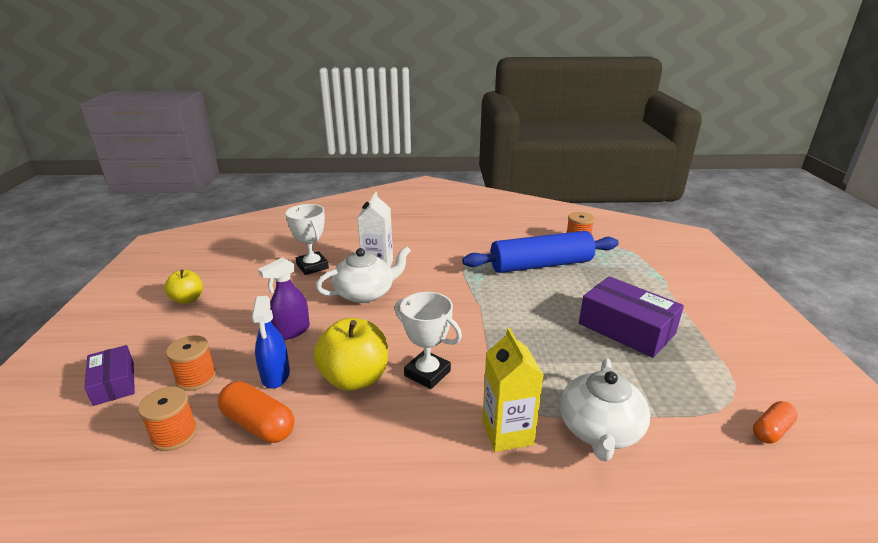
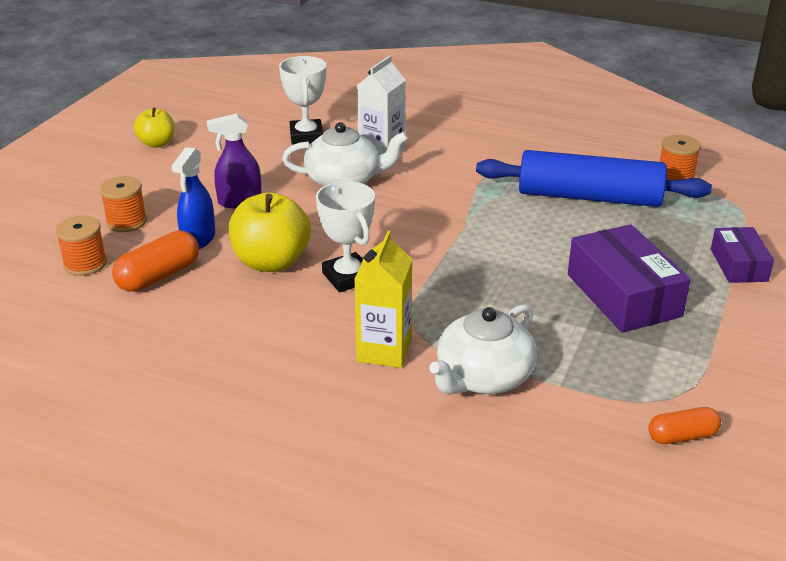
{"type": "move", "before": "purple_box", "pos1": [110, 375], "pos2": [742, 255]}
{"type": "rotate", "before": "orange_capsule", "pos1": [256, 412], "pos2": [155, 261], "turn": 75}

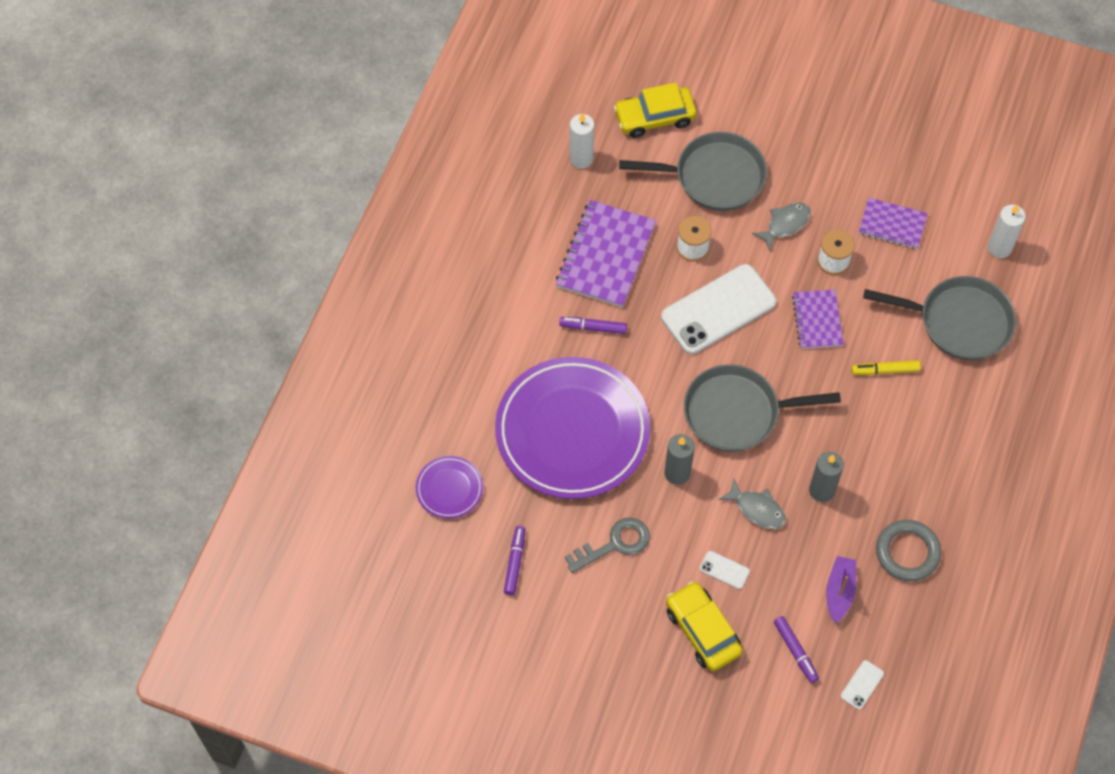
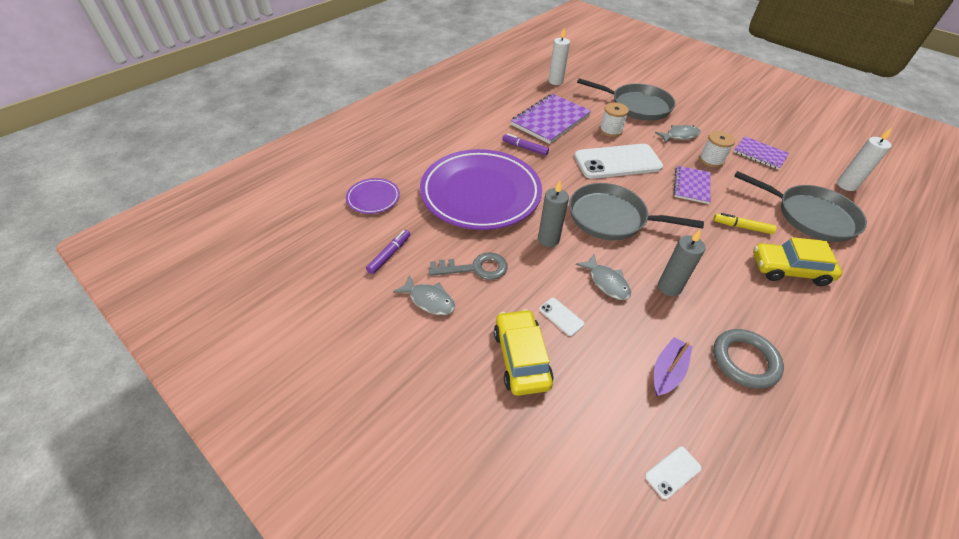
{"type": "move", "before": "yellow_car", "pos1": [655, 110], "pos2": [797, 261]}
{"type": "delete", "before": "purple_marker", "pos1": [796, 649]}
{"type": "insert", "after": "grey_fish", "pos2": [424, 295]}

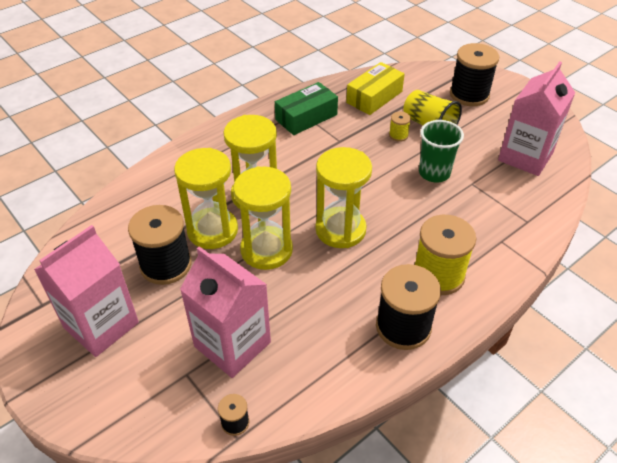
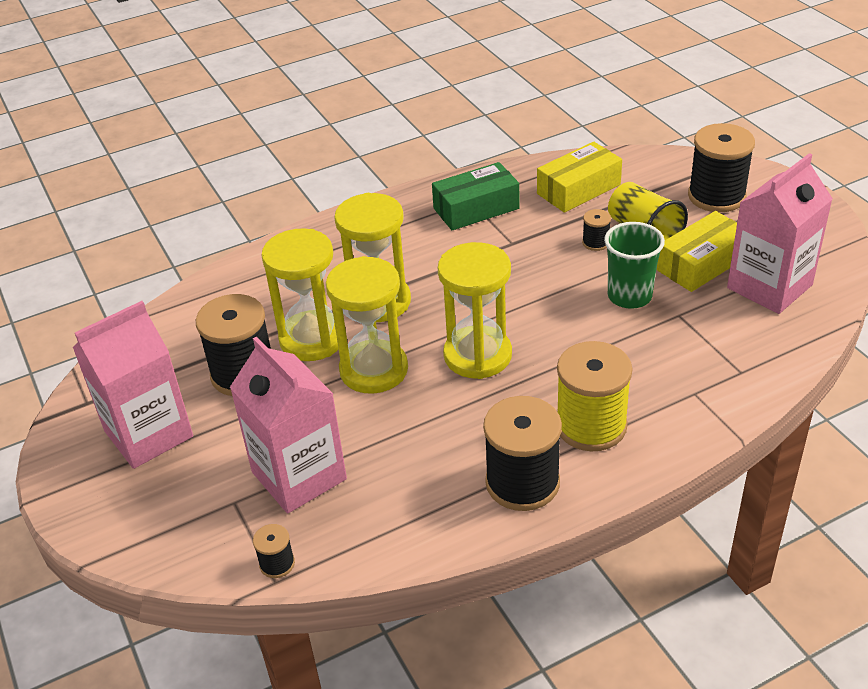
{"type": "recolor", "before": "yellow_spool", "after": "black_spool", "pos1": [400, 127], "pos2": [596, 230]}
{"type": "insert", "after": "yellow_box", "pos2": [697, 251]}

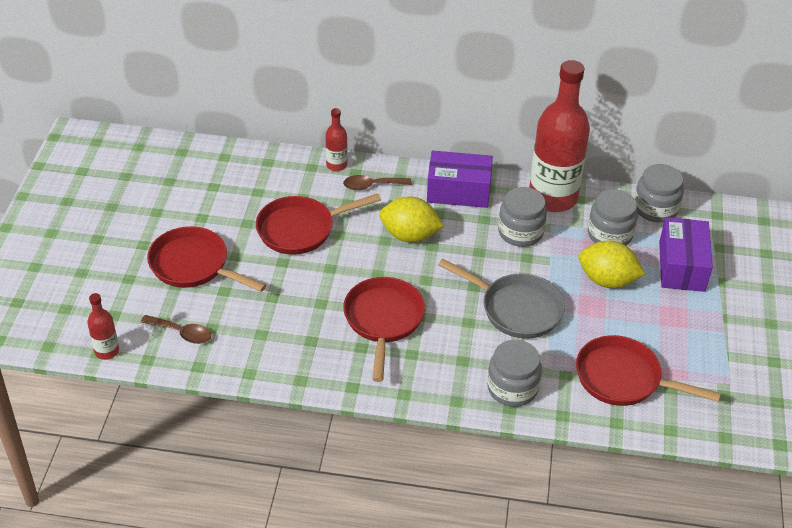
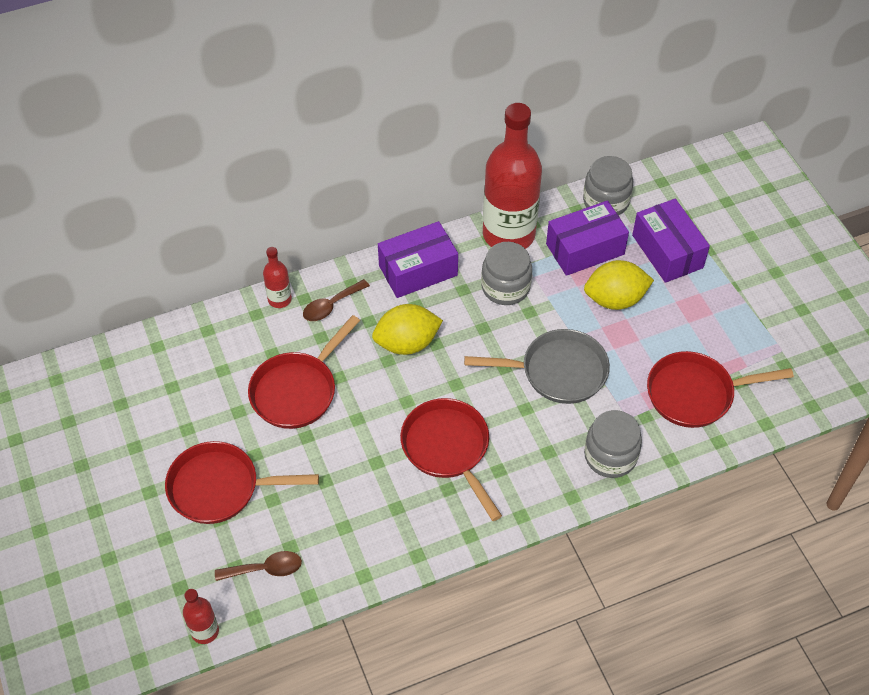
{"type": "replace", "before": "grey_jar", "after": "purple_box", "pos1": [613, 217], "pos2": [587, 238]}

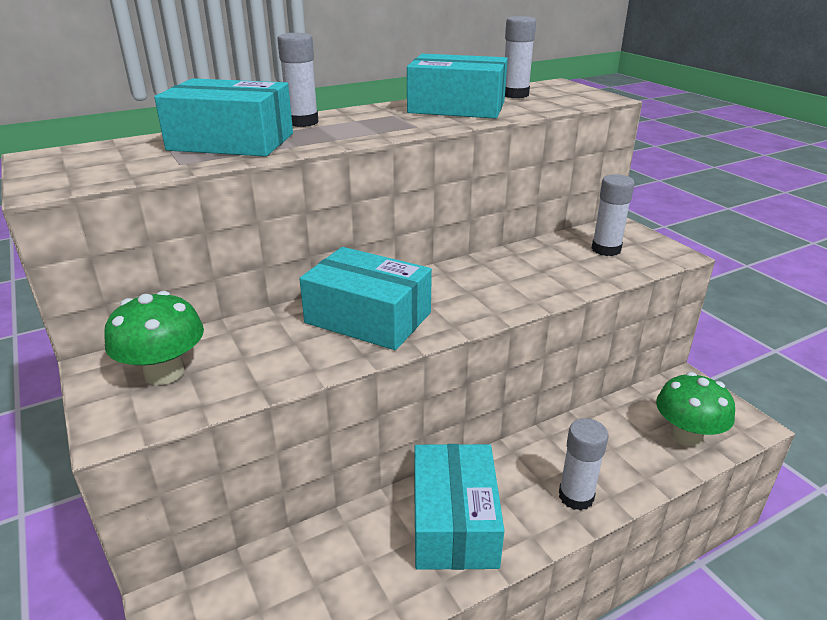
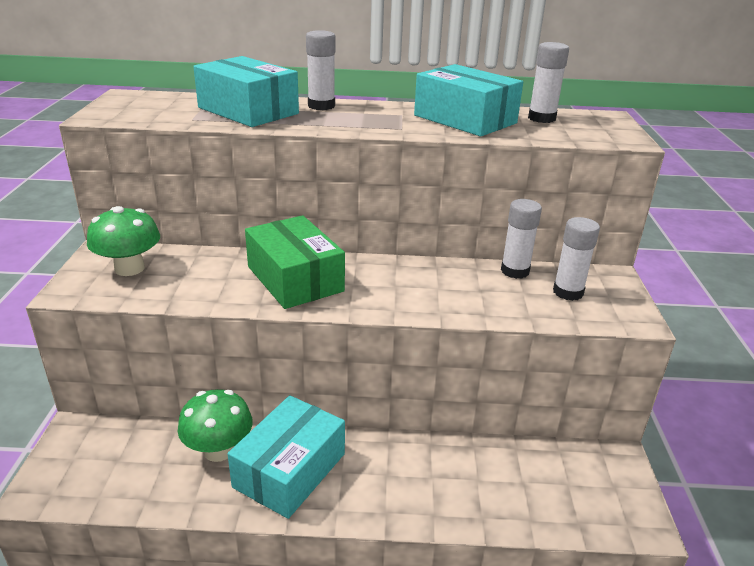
{"type": "recolor", "before": "turquoise_box", "after": "green_box", "pos1": [365, 298], "pos2": [295, 262]}
{"type": "move", "before": "green_mushroom", "pos1": [695, 409], "pos2": [215, 425]}
{"type": "move", "before": "white_glue_stick", "pos1": [583, 464], "pos2": [521, 239]}

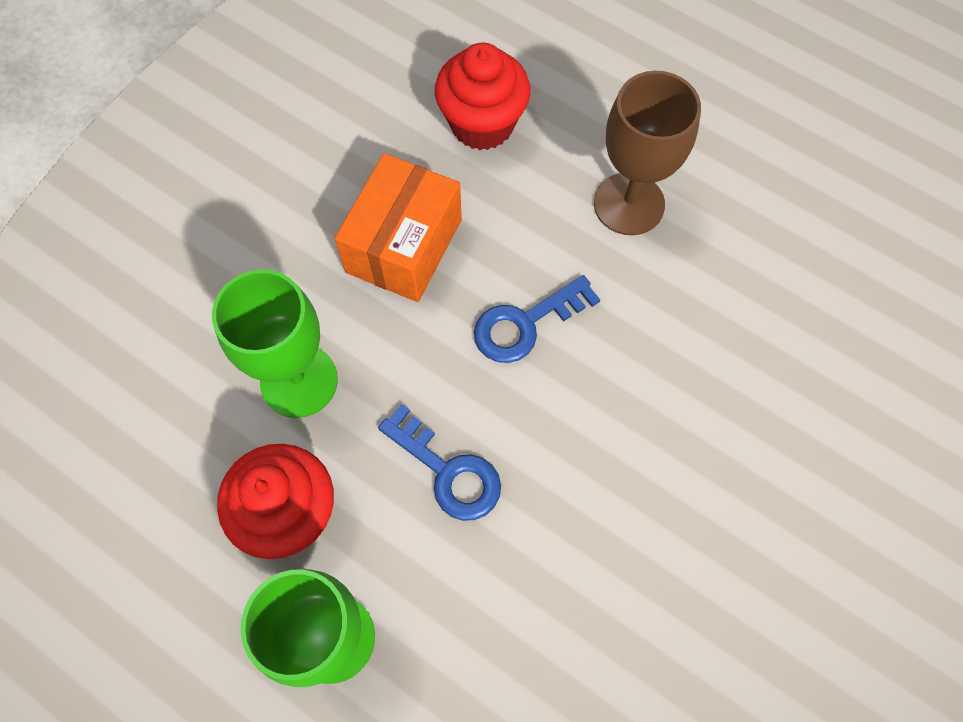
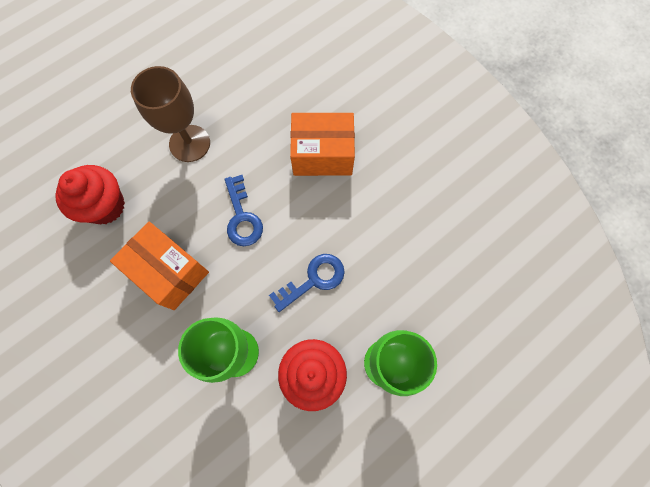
{"type": "insert", "after": "orange_box", "pos2": [322, 144]}

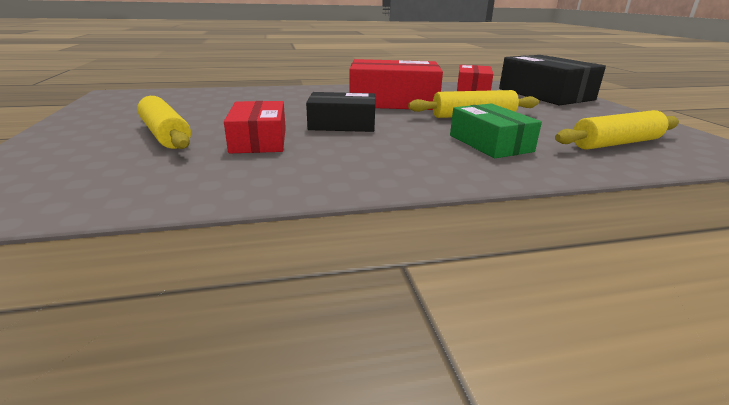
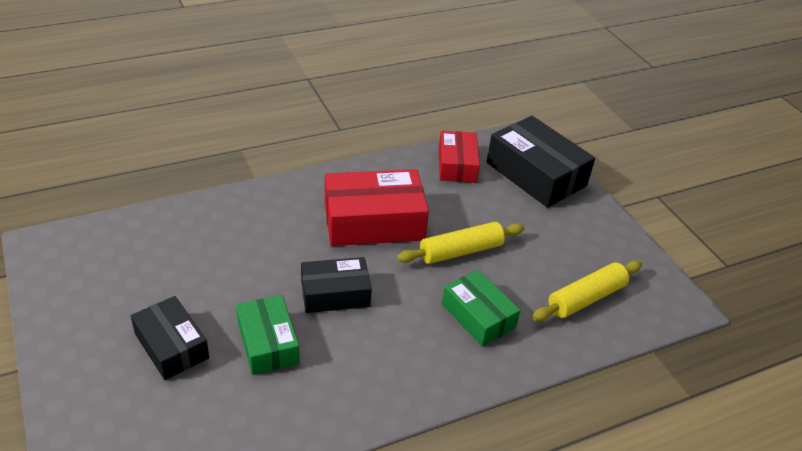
{"type": "replace", "before": "yellow_rolling_pin", "after": "black_box", "pos1": [164, 122], "pos2": [170, 338]}
{"type": "recolor", "before": "red_box", "after": "green_box", "pos1": [255, 127], "pos2": [268, 335]}

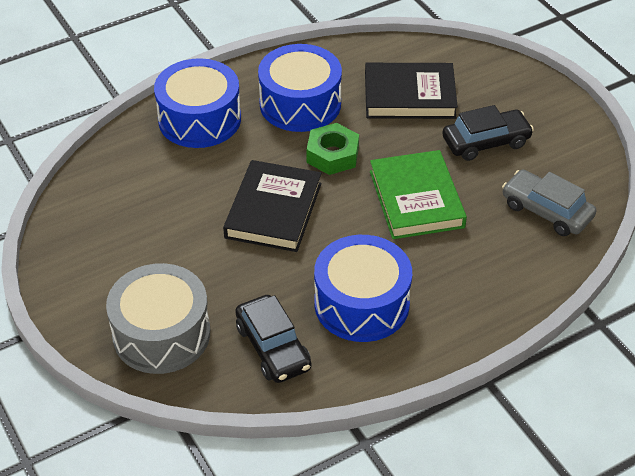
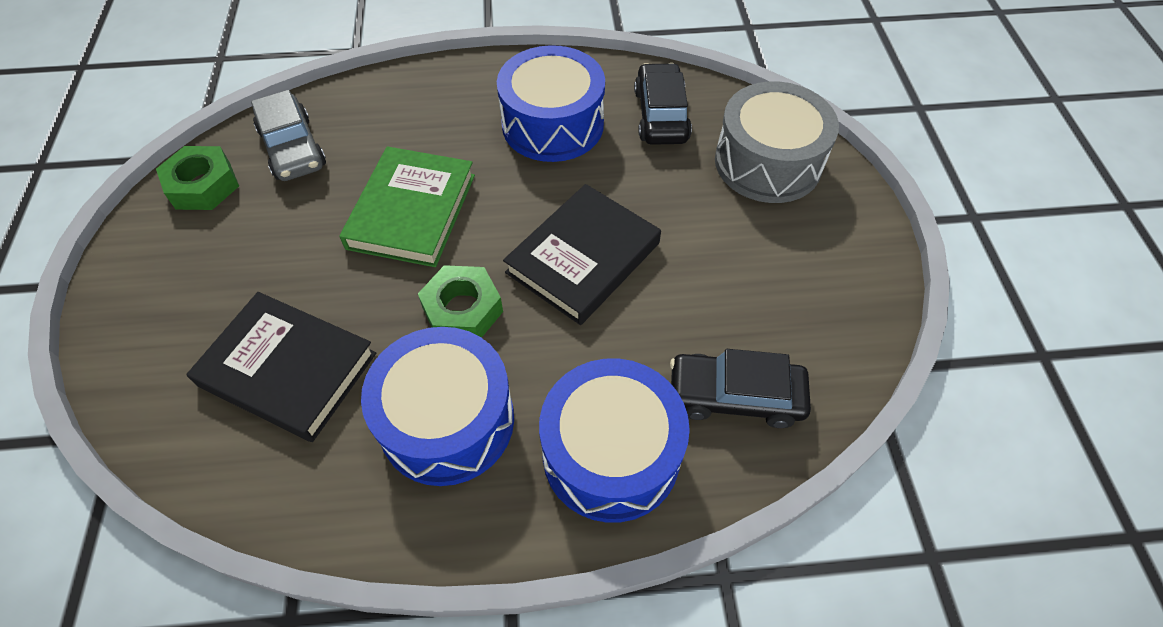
{"type": "move", "before": "black_car", "pos1": [488, 133], "pos2": [740, 388]}
{"type": "insert", "after": "green_nut", "pos2": [197, 178]}

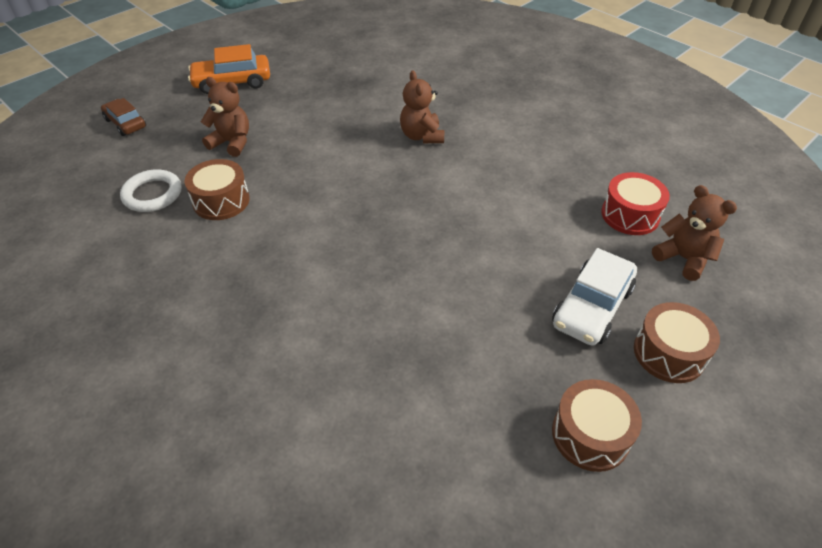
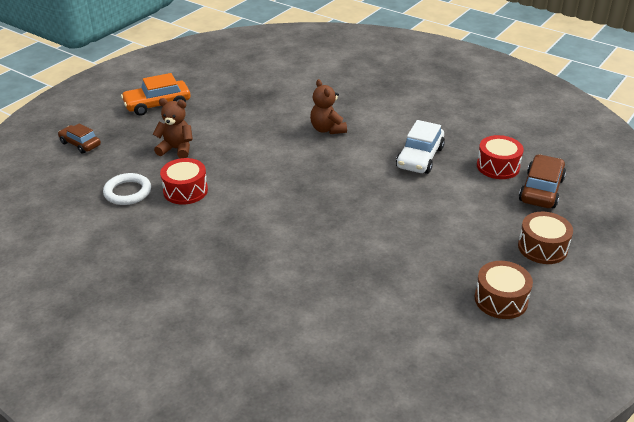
{"type": "recolor", "before": "brown_drum", "after": "red_drum", "pos1": [217, 189], "pos2": [184, 181]}
{"type": "replace", "before": "brown_teddy_bear", "after": "brown_car", "pos1": [694, 233], "pos2": [542, 181]}
{"type": "move", "before": "white_car", "pos1": [594, 297], "pos2": [420, 147]}

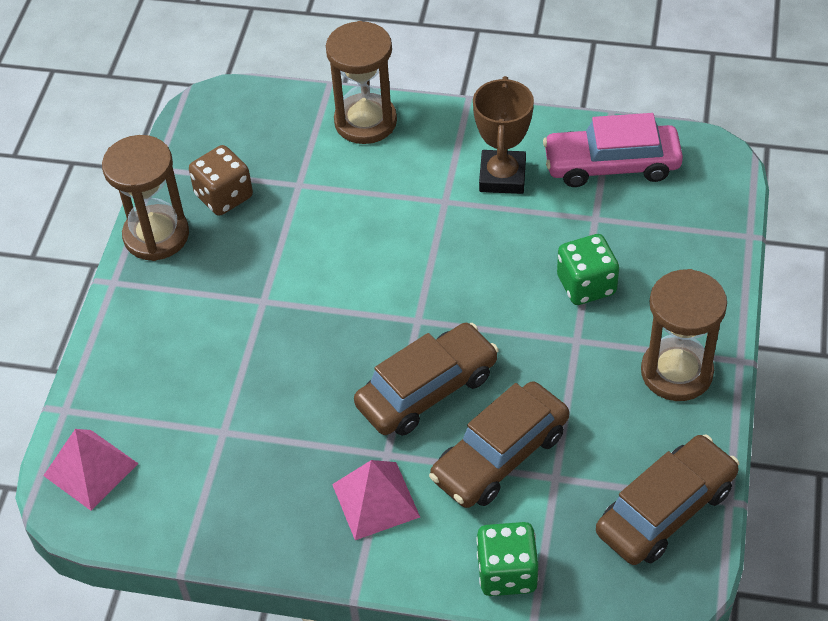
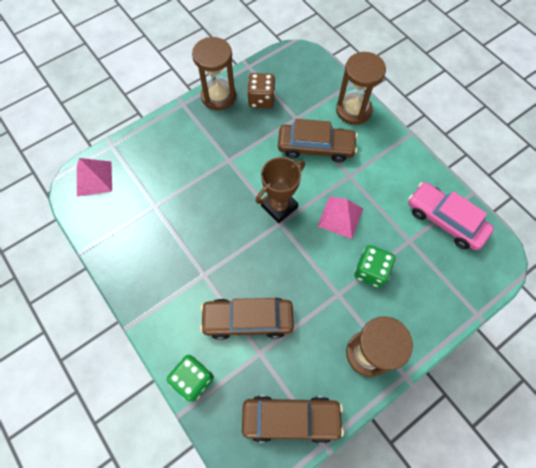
{"type": "move", "before": "brown_trophy", "pos1": [503, 135], "pos2": [280, 190]}
{"type": "move", "before": "brown_car", "pos1": [426, 379], "pos2": [318, 140]}
{"type": "move", "before": "pink_pyramid", "pos1": [376, 500], "pos2": [340, 217]}

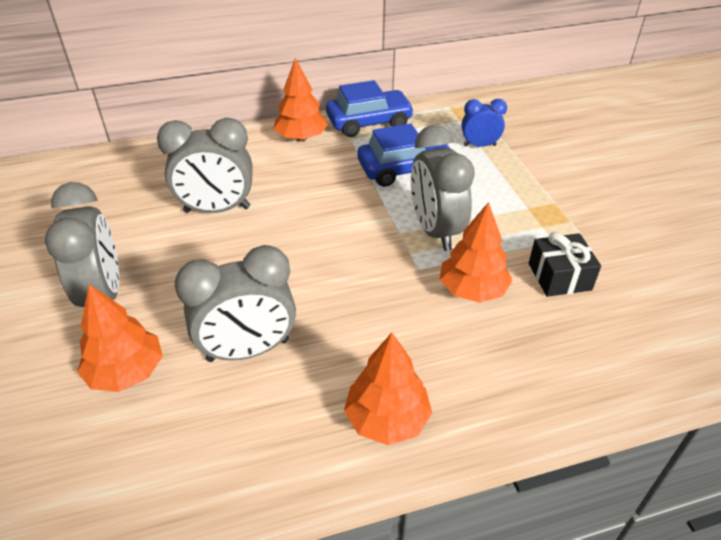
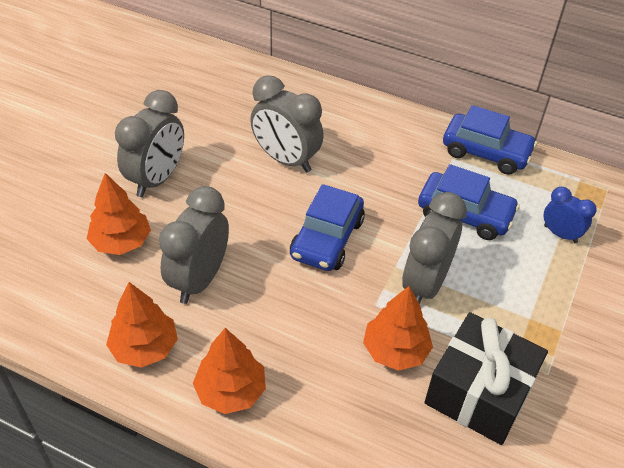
{"type": "move", "before": "orange_tree", "pos1": [301, 99], "pos2": [142, 325]}
{"type": "resize", "before": "black_gift", "pos1": [565, 264], "pos2": [486, 378], "scale": 1.7}
{"type": "rotate", "before": "grey_clock", "pos1": [235, 303], "pos2": [194, 245], "turn": 90}
{"type": "insert", "after": "blue_car", "pos2": [327, 227]}

